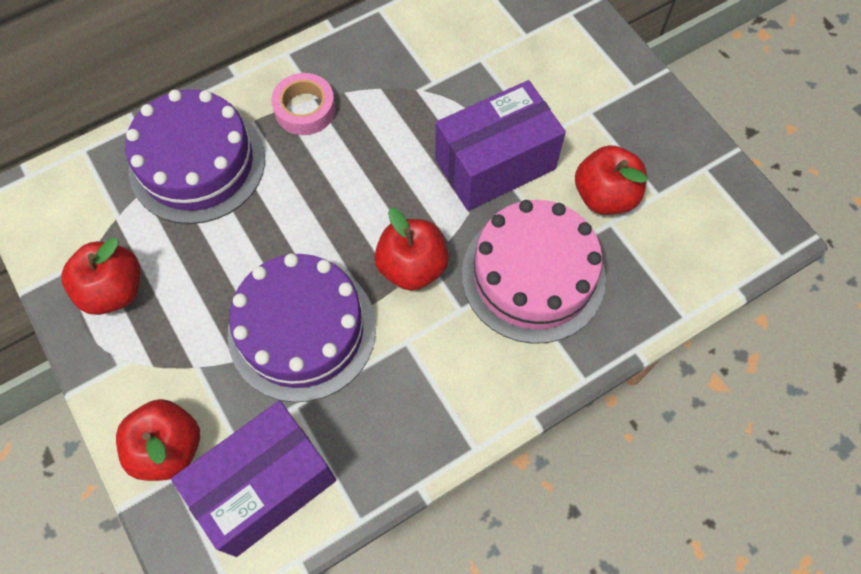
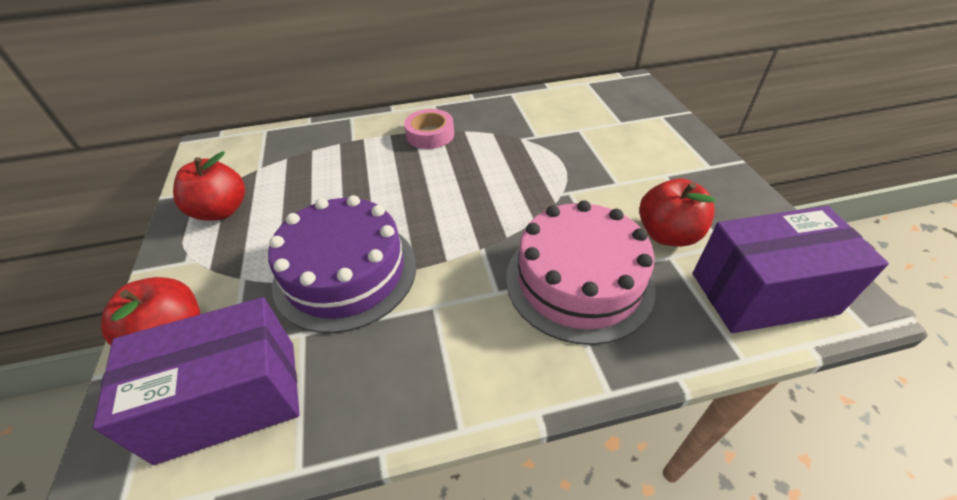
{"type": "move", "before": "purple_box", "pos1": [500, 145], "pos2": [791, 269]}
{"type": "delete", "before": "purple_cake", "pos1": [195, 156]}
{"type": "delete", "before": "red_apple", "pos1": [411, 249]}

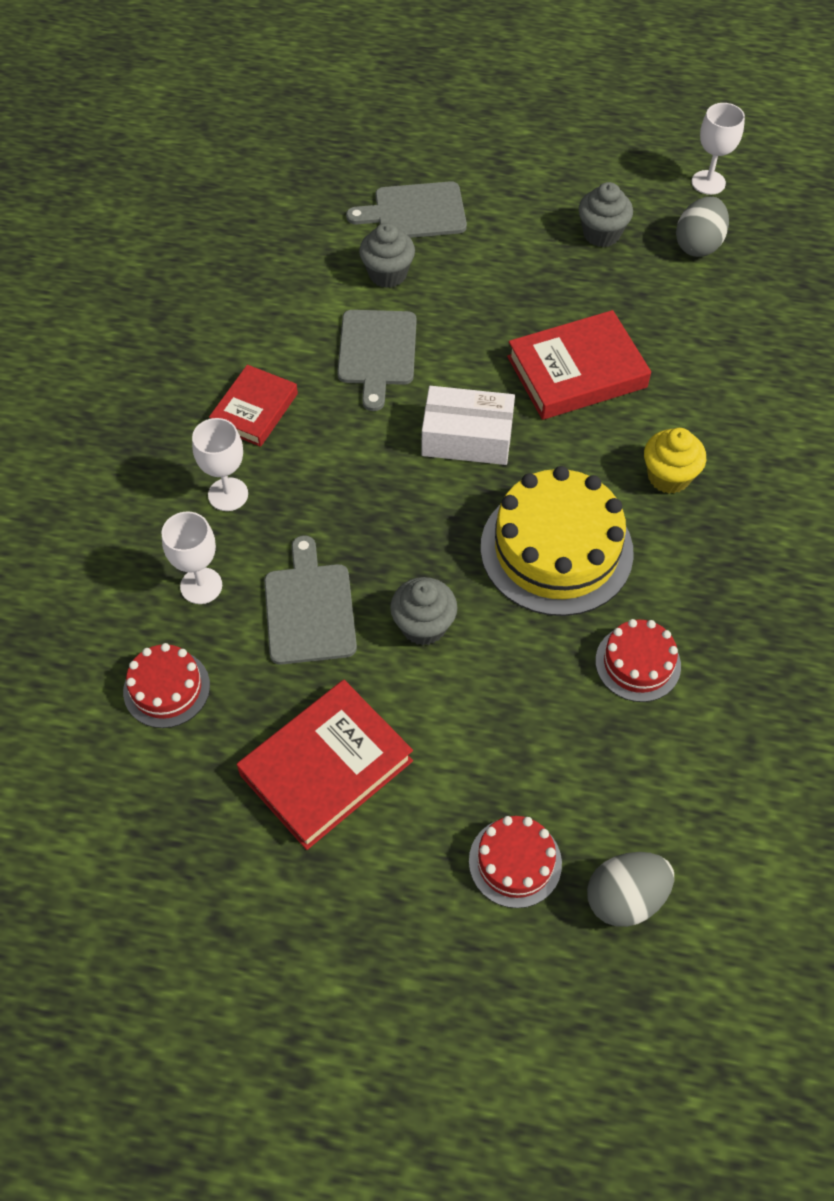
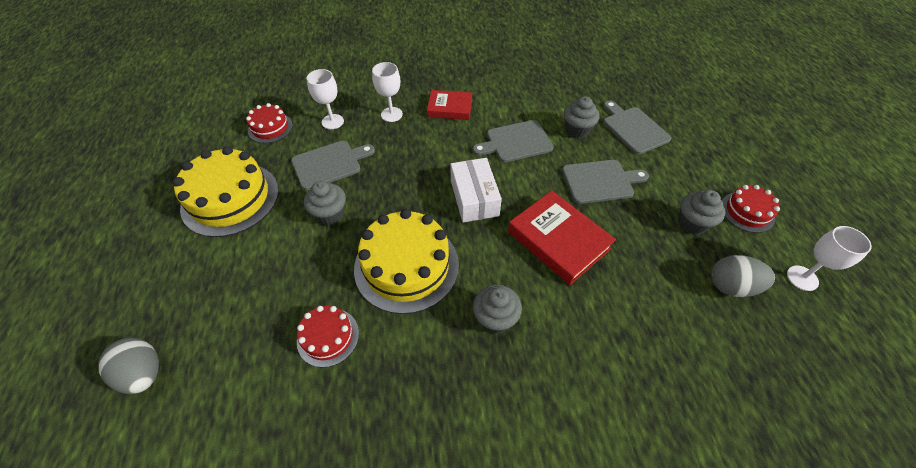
{"type": "recolor", "before": "yellow_cupcake", "after": "grey_cupcake", "pos1": [675, 461], "pos2": [497, 309]}
{"type": "replace", "before": "red_book", "after": "yellow_cake", "pos1": [325, 765], "pos2": [226, 191]}
{"type": "move", "before": "red_cake", "pos1": [515, 862], "pos2": [751, 209]}
{"type": "insert", "after": "grey_cutting_board", "pos2": [605, 182]}

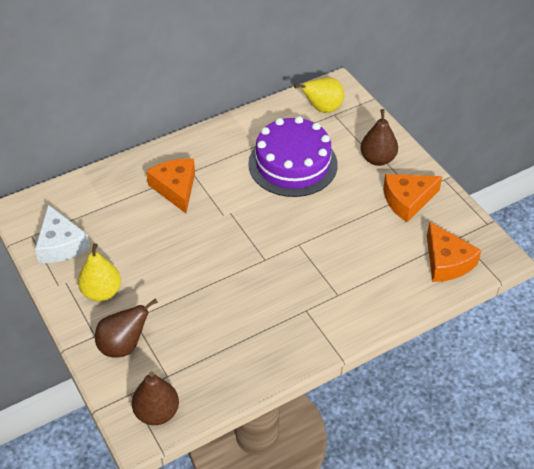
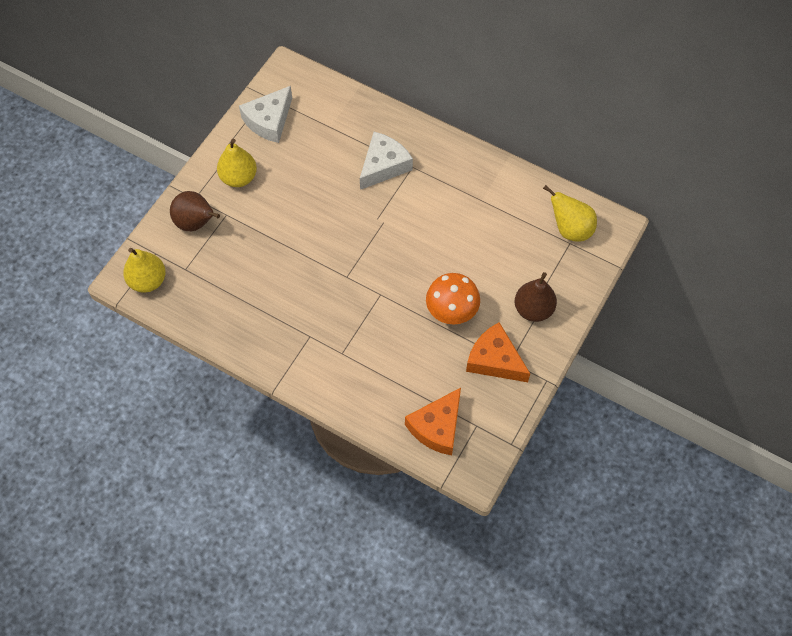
{"type": "delete", "before": "purple_cake", "pos1": [293, 156]}
{"type": "recolor", "before": "orange_cheese", "after": "white_cheese", "pos1": [170, 186], "pos2": [386, 161]}
{"type": "recolor", "before": "brown_pear", "after": "yellow_pear", "pos1": [155, 398], "pos2": [144, 270]}
{"type": "insert", "after": "orange_mushroom", "pos2": [453, 298]}

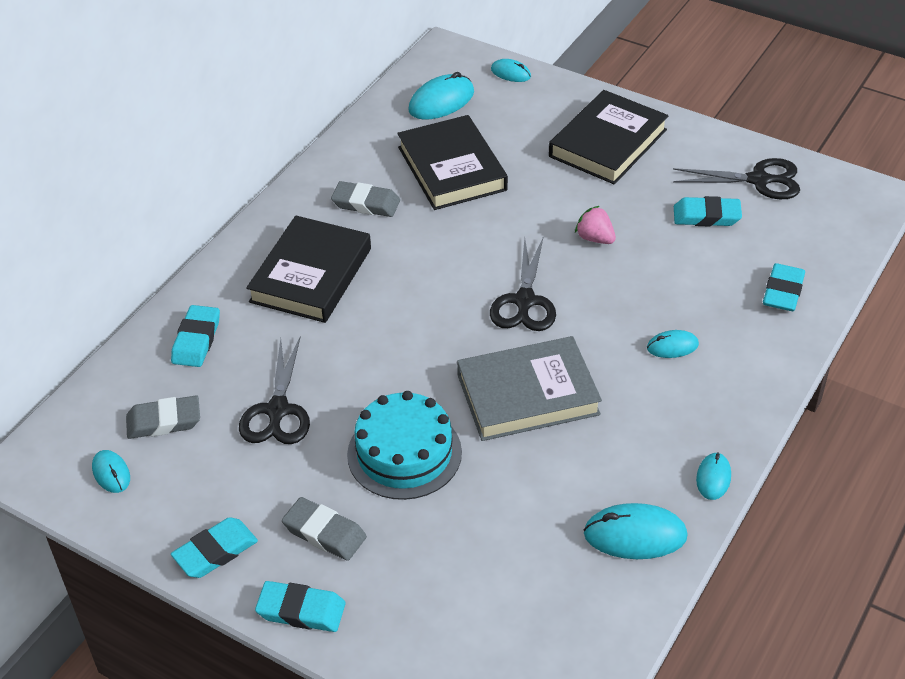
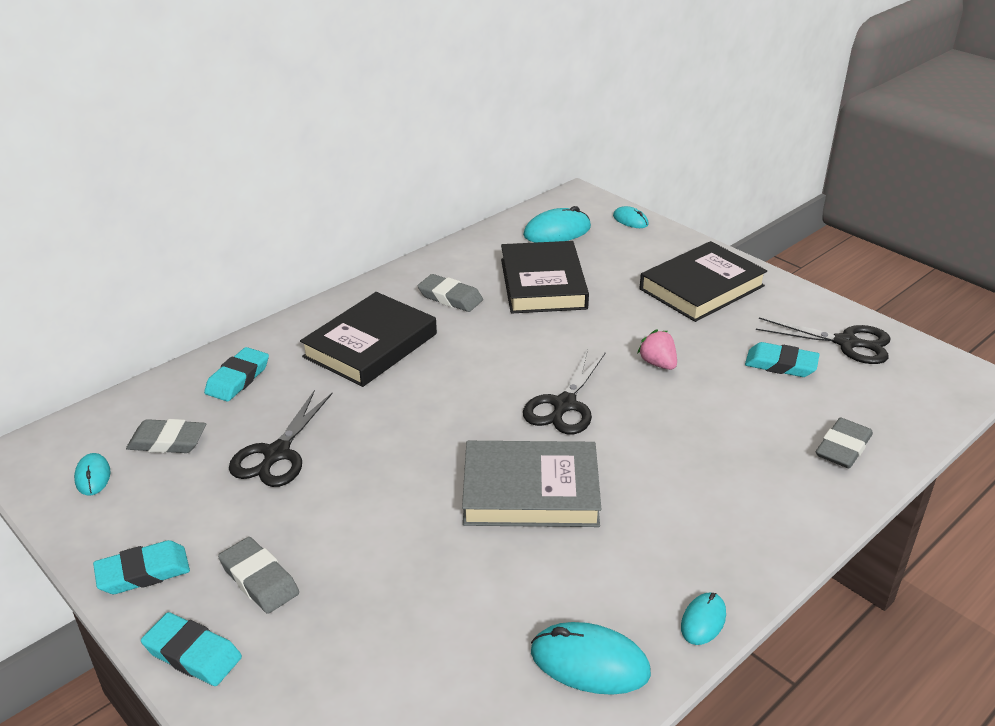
{"type": "recolor", "before": "turquoise_eraser", "after": "grey_eraser", "pos1": [784, 287], "pos2": [844, 443]}
{"type": "delete", "before": "turquoise_mouse", "pos1": [673, 344]}
{"type": "delete", "before": "turquoise_cake", "pos1": [404, 445]}

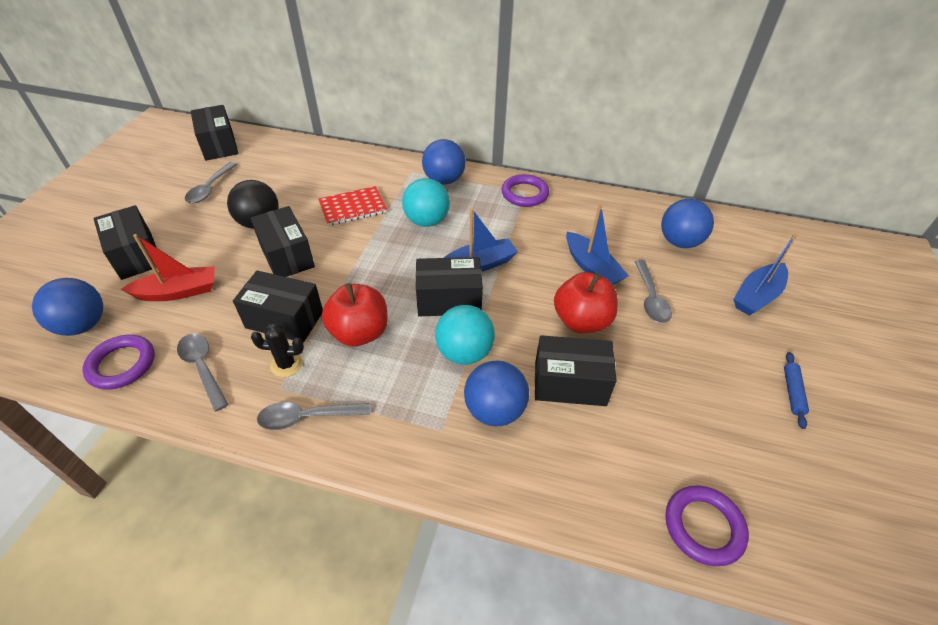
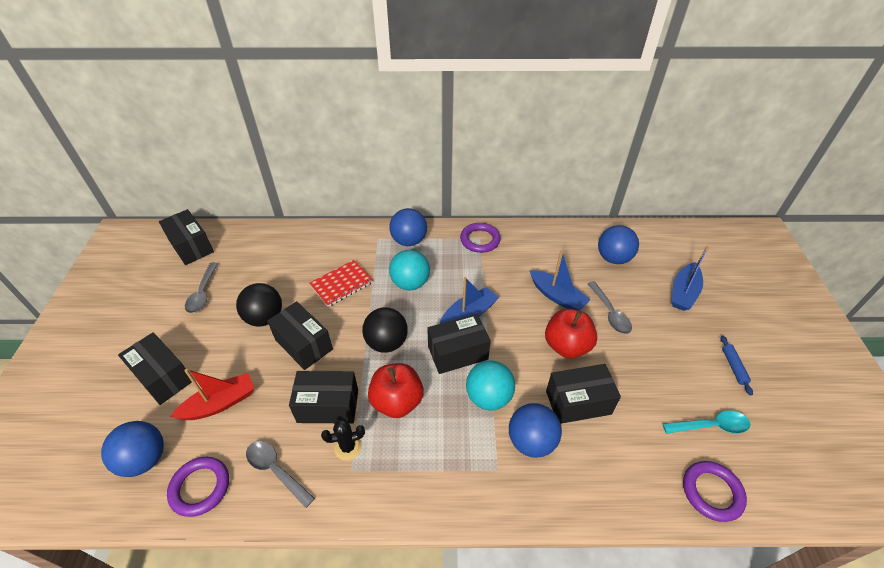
{"type": "delete", "before": "grey_spoon", "pos1": [313, 416]}
{"type": "insert", "after": "black_ball", "pos2": [385, 330]}
{"type": "insert", "after": "turquoise_spoon", "pos2": [706, 422]}

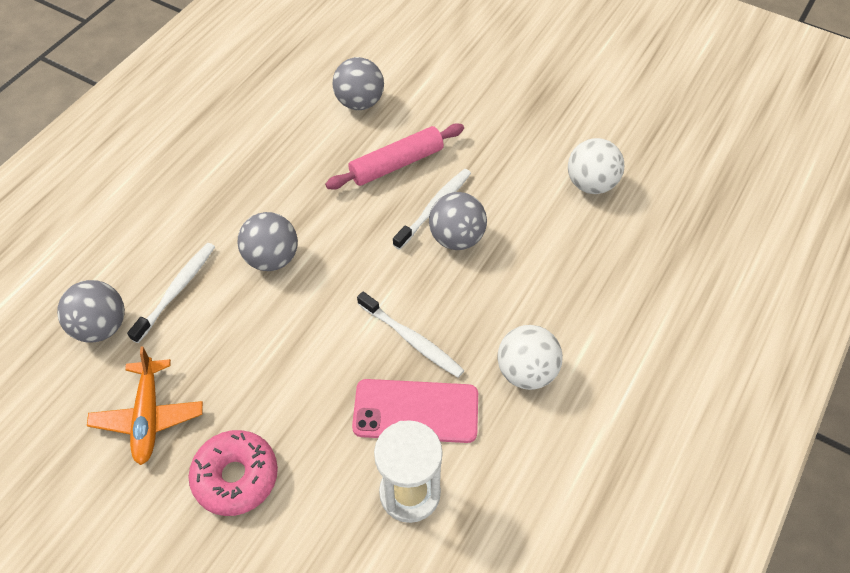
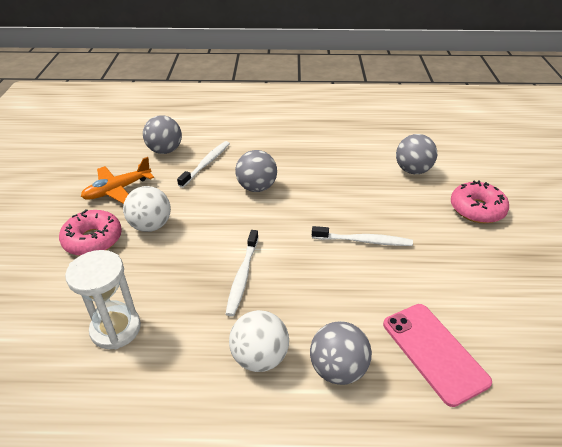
{"type": "delete", "before": "pink_rolling_pin", "pos1": [394, 156]}
{"type": "move", "before": "white_ball", "pos1": [596, 166], "pos2": [147, 209]}
{"type": "move", "before": "grey_ball", "pos1": [458, 221], "pos2": [341, 353]}
{"type": "rotate", "before": "white_toothbrush", "pos1": [171, 293], "pos2": [203, 164], "turn": -60}
{"type": "move", "before": "pink_phone", "pos1": [415, 411], "pos2": [437, 355]}
{"type": "insert", "after": "pink_donut", "pos2": [480, 202]}

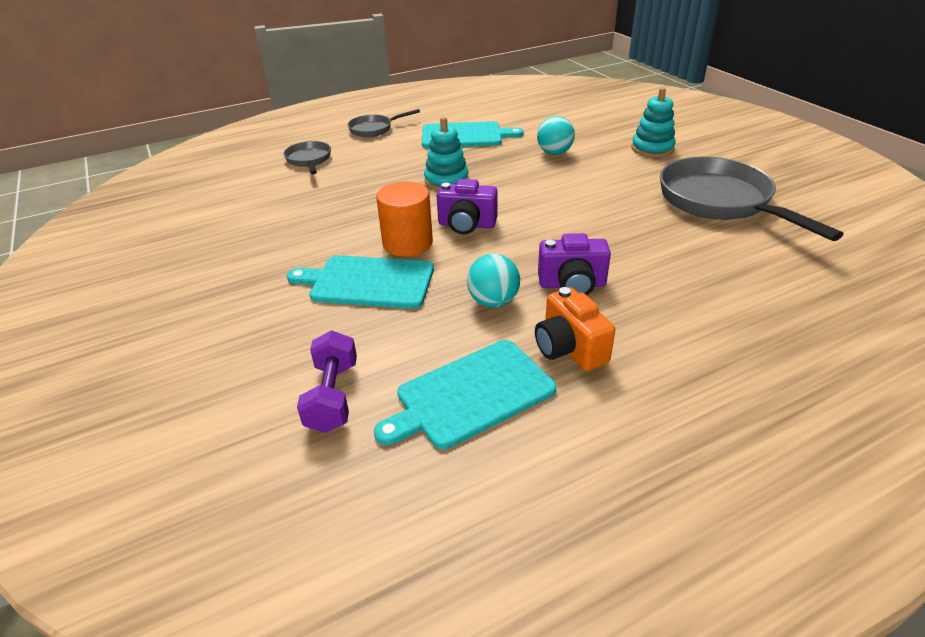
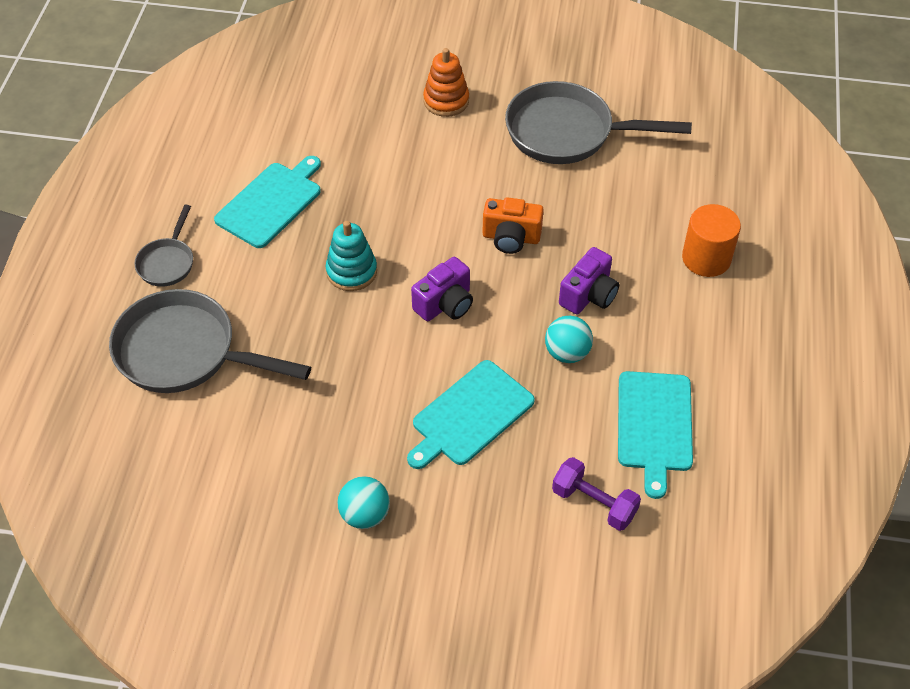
{"type": "recolor", "before": "turquoise_stacking_toy", "after": "orange_stacking_toy", "pos1": [654, 122], "pos2": [446, 82]}
{"type": "move", "before": "turquoise_ball", "pos1": [556, 135], "pos2": [363, 502]}
{"type": "resize", "before": "grey_pan", "pos1": [307, 157], "pos2": [210, 341], "scale": 1.98}
{"type": "move", "before": "orange_cylinder", "pos1": [404, 219], "pos2": [711, 240]}
{"type": "move", "before": "orange_camera", "pos1": [575, 329], "pos2": [513, 225]}

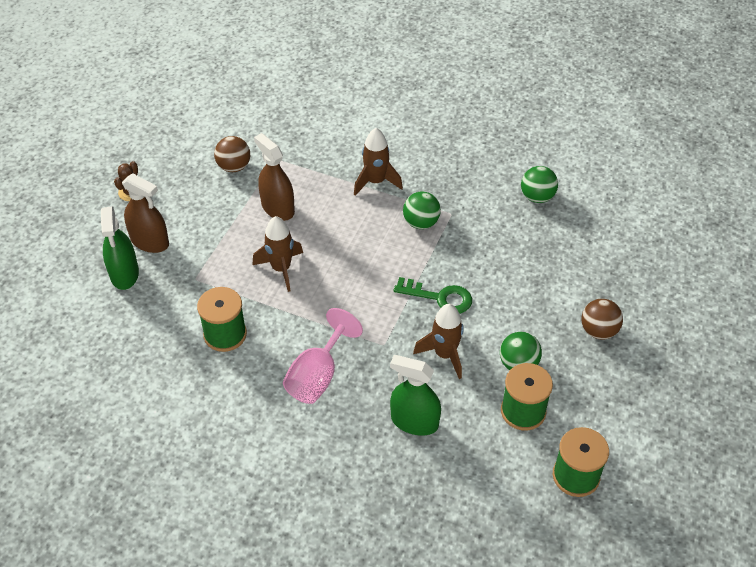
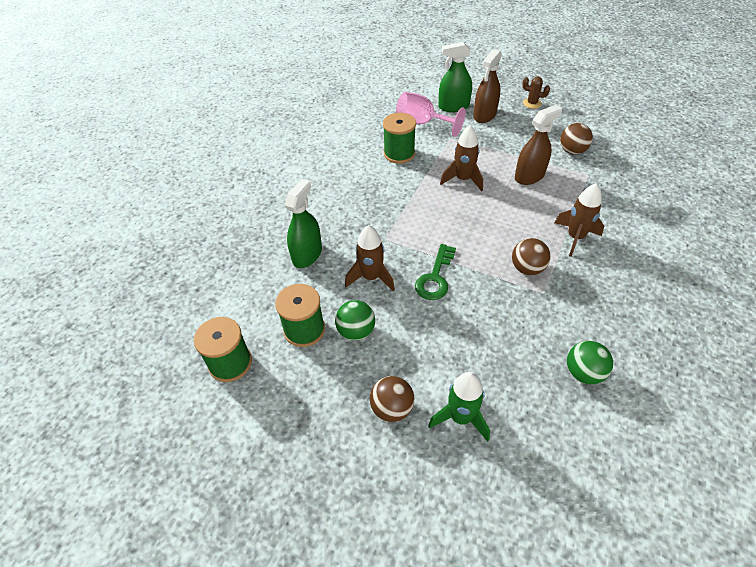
{"type": "recolor", "before": "green_ball", "after": "brown_ball", "pos1": [422, 210], "pos2": [531, 256]}
{"type": "move", "before": "pink_goblet", "pos1": [323, 356], "pos2": [431, 114]}
{"type": "insert", "after": "green_rocket", "pos2": [459, 407]}

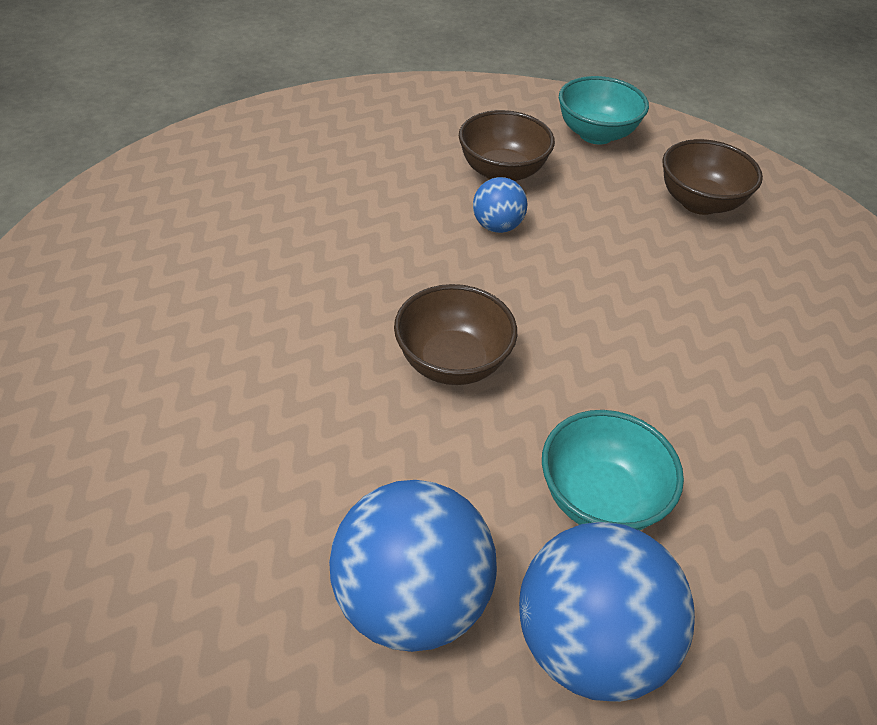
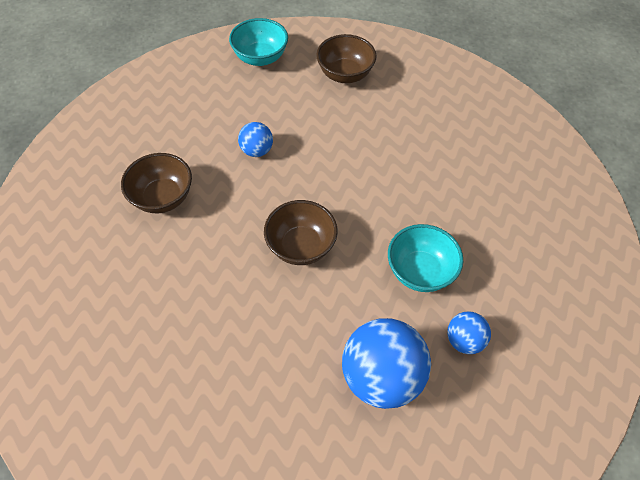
{"type": "move", "before": "brown_bowl", "pos1": [507, 145], "pos2": [156, 183]}
{"type": "resize", "before": "blue_ball", "pos1": [607, 612], "pos2": [469, 333], "scale": 0.51}

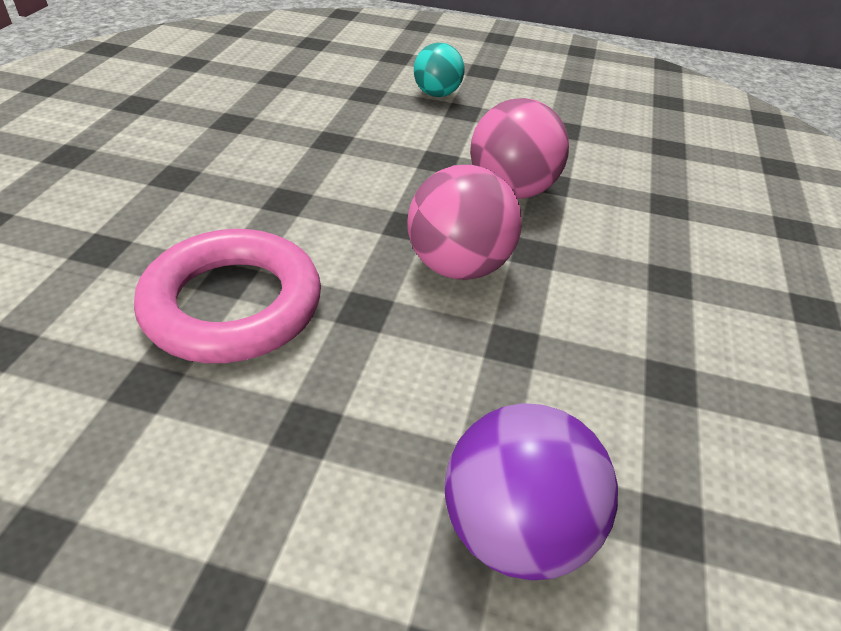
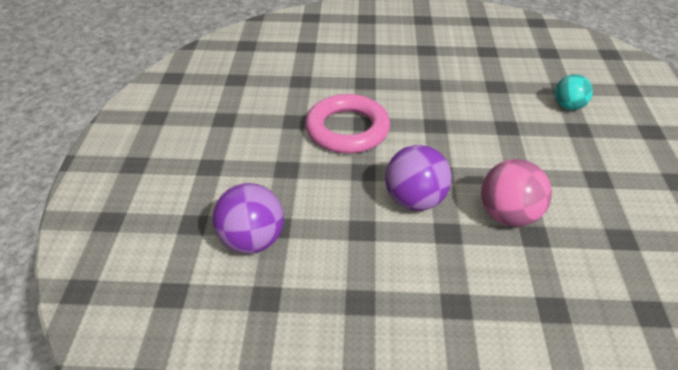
{"type": "move", "before": "turquoise_ball", "pos1": [439, 70], "pos2": [574, 92]}
{"type": "recolor", "before": "pink_ball", "after": "purple_ball", "pos1": [464, 222], "pos2": [418, 178]}

